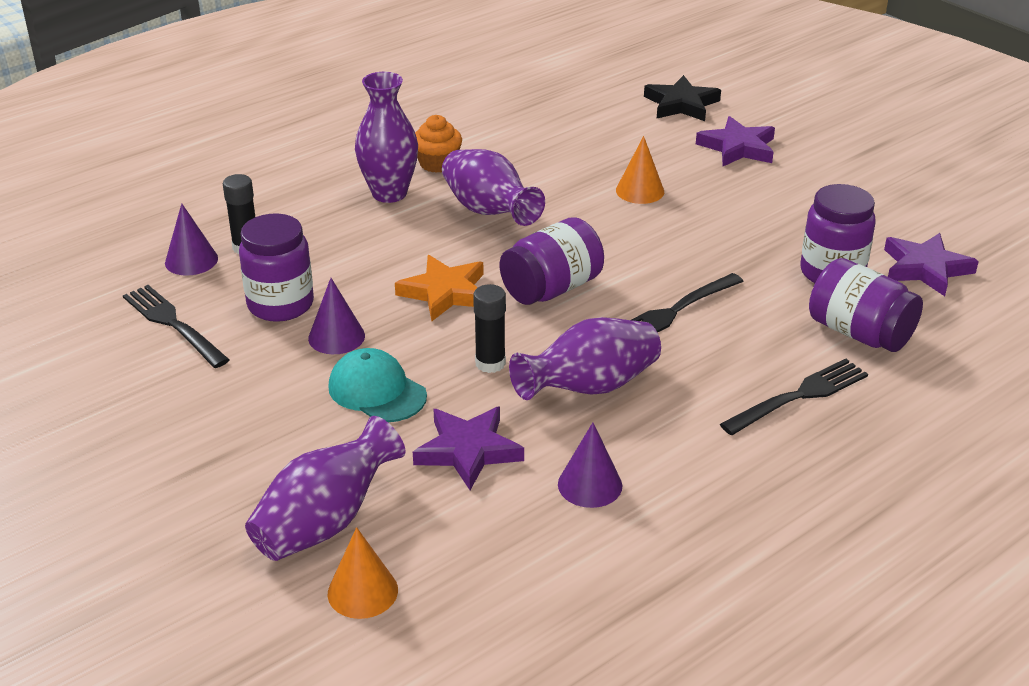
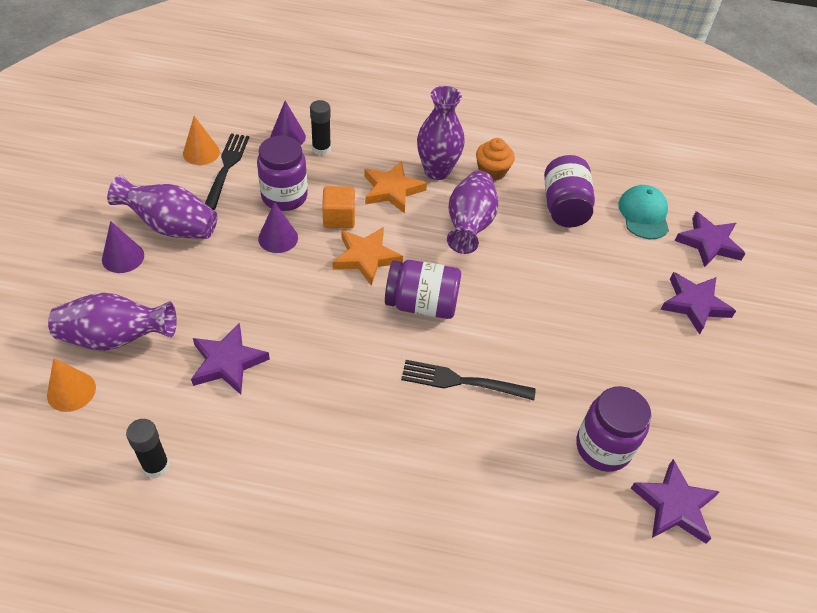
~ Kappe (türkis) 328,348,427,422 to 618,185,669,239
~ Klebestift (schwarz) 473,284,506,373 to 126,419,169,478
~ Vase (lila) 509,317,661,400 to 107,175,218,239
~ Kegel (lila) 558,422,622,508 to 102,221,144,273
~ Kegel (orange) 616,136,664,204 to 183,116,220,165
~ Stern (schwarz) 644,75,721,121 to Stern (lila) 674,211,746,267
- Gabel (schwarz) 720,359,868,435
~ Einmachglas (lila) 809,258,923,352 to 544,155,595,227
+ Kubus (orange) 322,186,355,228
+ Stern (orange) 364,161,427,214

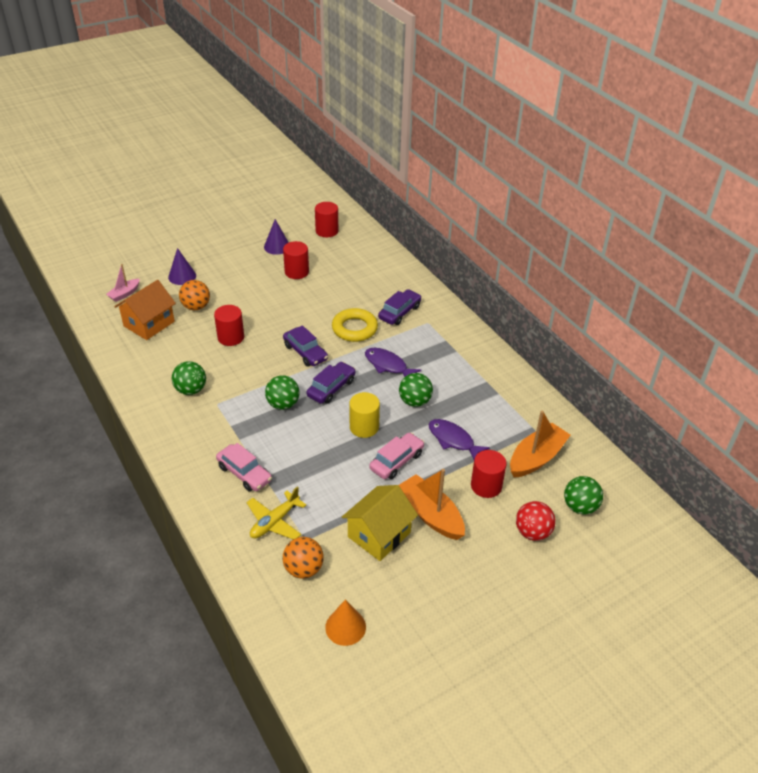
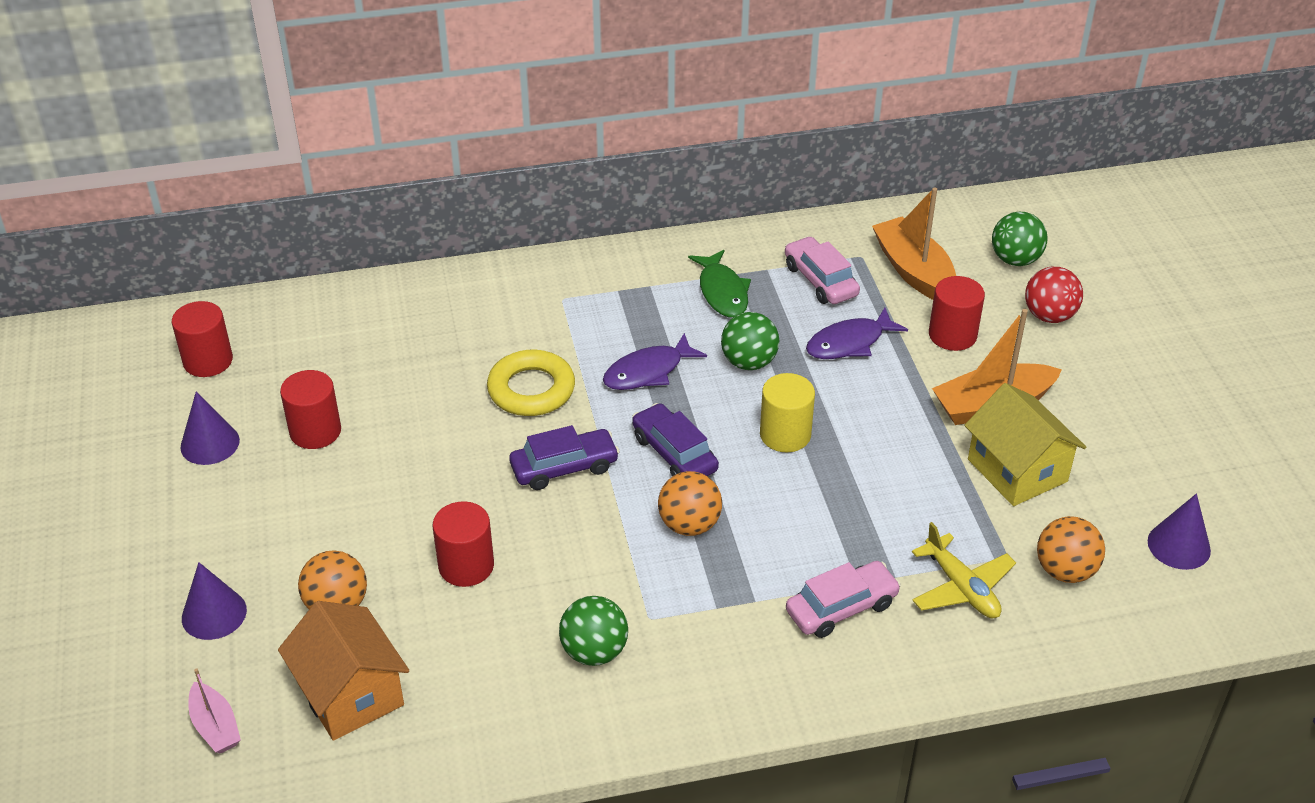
~ Ball (grün) 265,375,300,410 to Ball (orange) 658,471,722,536
~ Kegel (orange) 325,599,366,646 to Kegel (lila) 1148,493,1211,570
~ Auto (rosa) 369,432,424,479 to 785,236,860,304
- Auto (lila) 378,289,421,325
+ Fisch (grün) 688,250,751,317

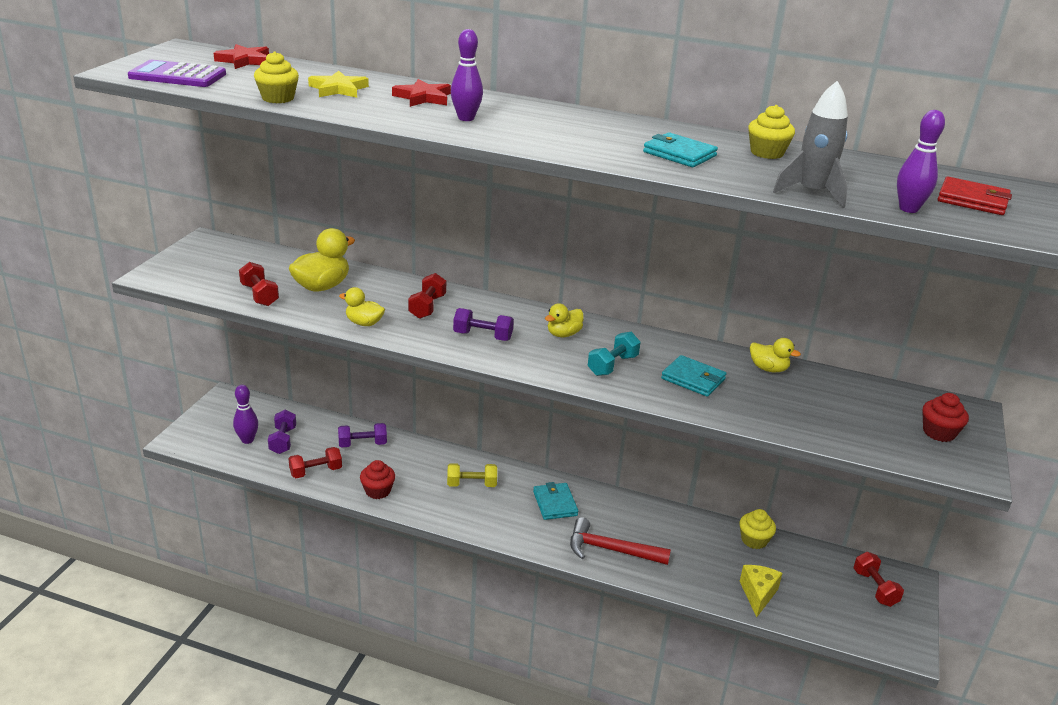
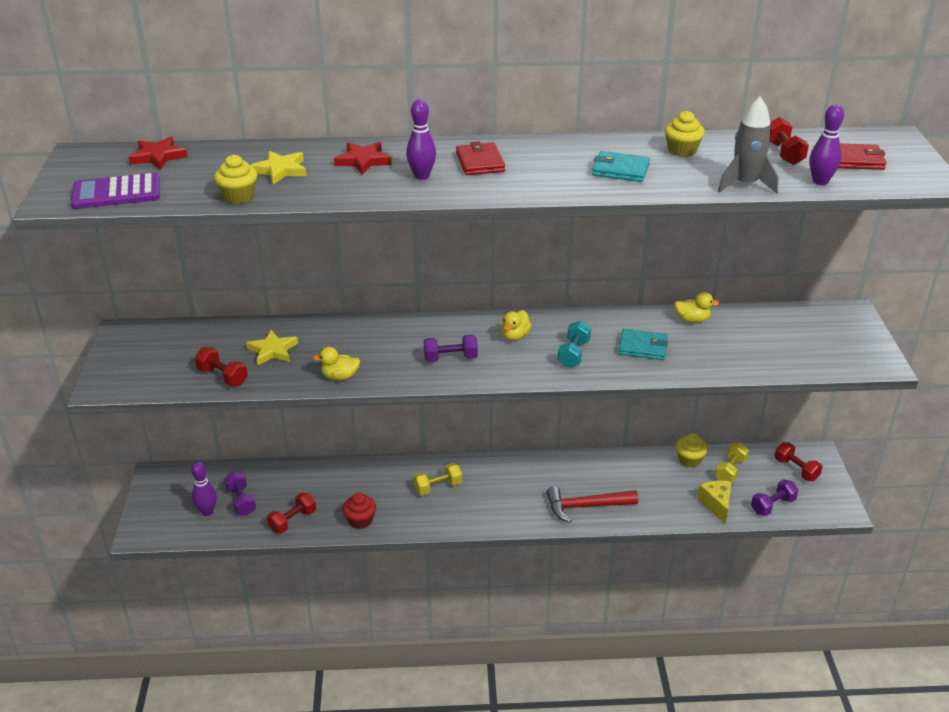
~ Ente (gelb) 289,228,355,291 to Stern (gelb) 246,330,298,365
~ Hantel (lila) 338,423,387,448 to 751,479,799,516
~ Hantel (rot) 408,273,446,319 to 770,117,809,165
- Geldbörse (türkis) 533,482,578,520
- Muffin (rot) 922,393,969,442
+ Geldbörse (rot) 456,142,505,175
+ Hantel (gelb) 715,442,749,483

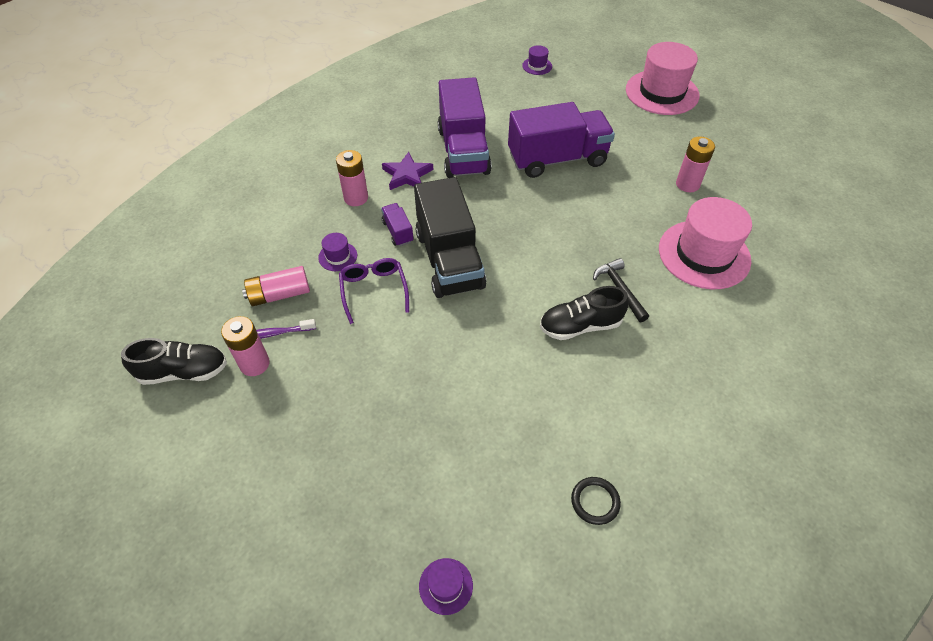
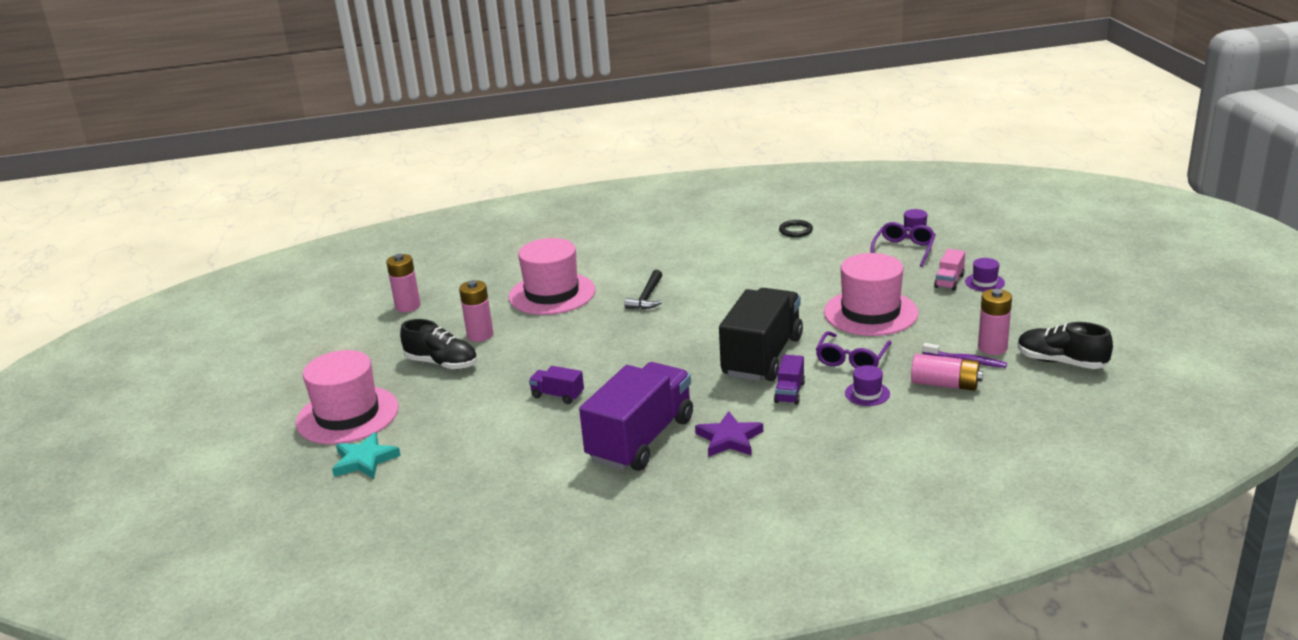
~ Batterie (rosa) 336,150,368,206 to 386,254,421,312
~ Lastwagen (lila) 508,102,615,178 = 529,366,584,404 x0.43
~ Hut (lila) 522,45,552,75 to 965,258,1005,291
~ Schuh (schwarz) 540,286,629,340 to 400,319,477,370
+ Stern (türkis) 332,432,401,479
+ Hut (rosa) 824,253,918,336
+ Brille (lila) 870,222,936,267
+ Lastwagen (rosa) 934,249,965,291

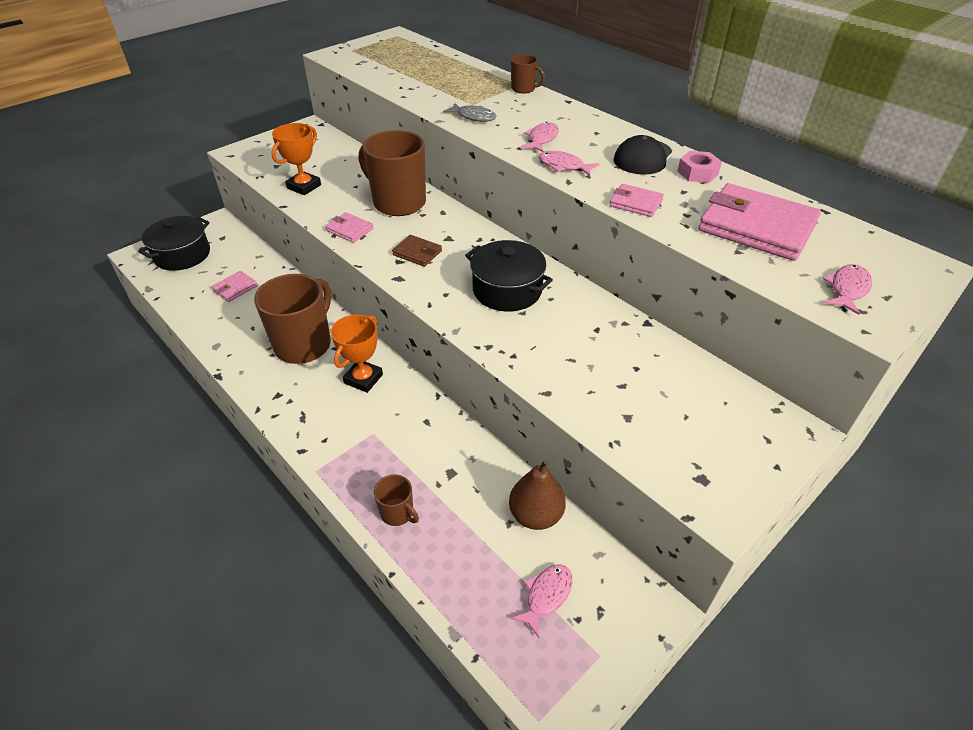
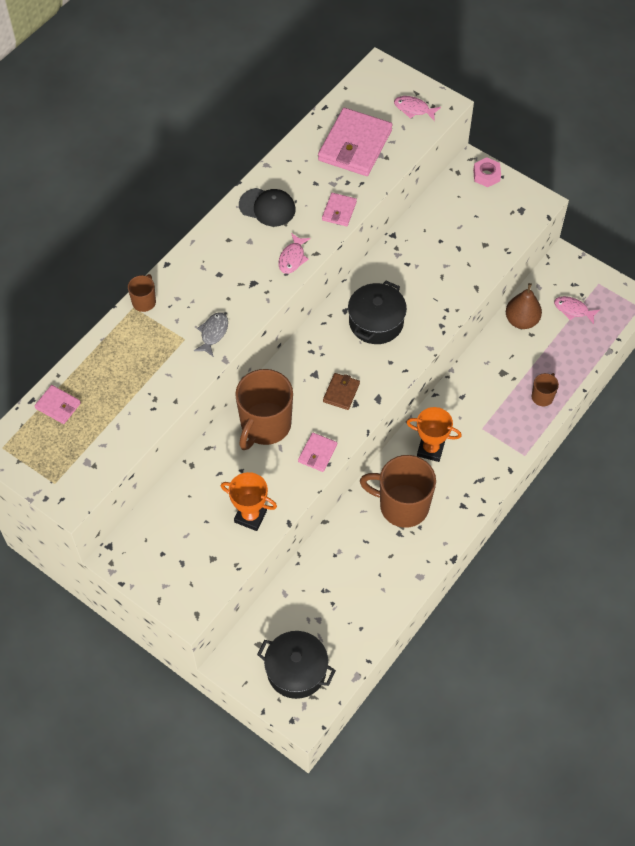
~ Geldbörse (rosa) 211,271,258,302 to 34,385,81,424
- Fisch (rosa) 521,122,559,152
~ Sechskantmutter (rosa) 677,151,722,183 to 473,157,501,187

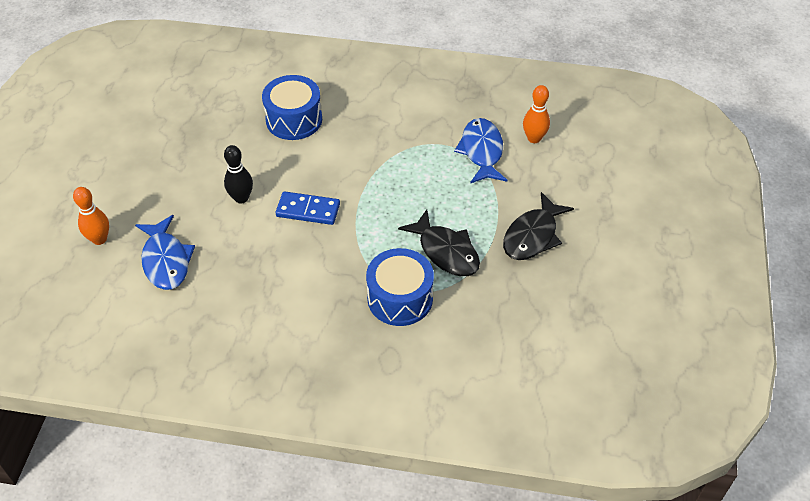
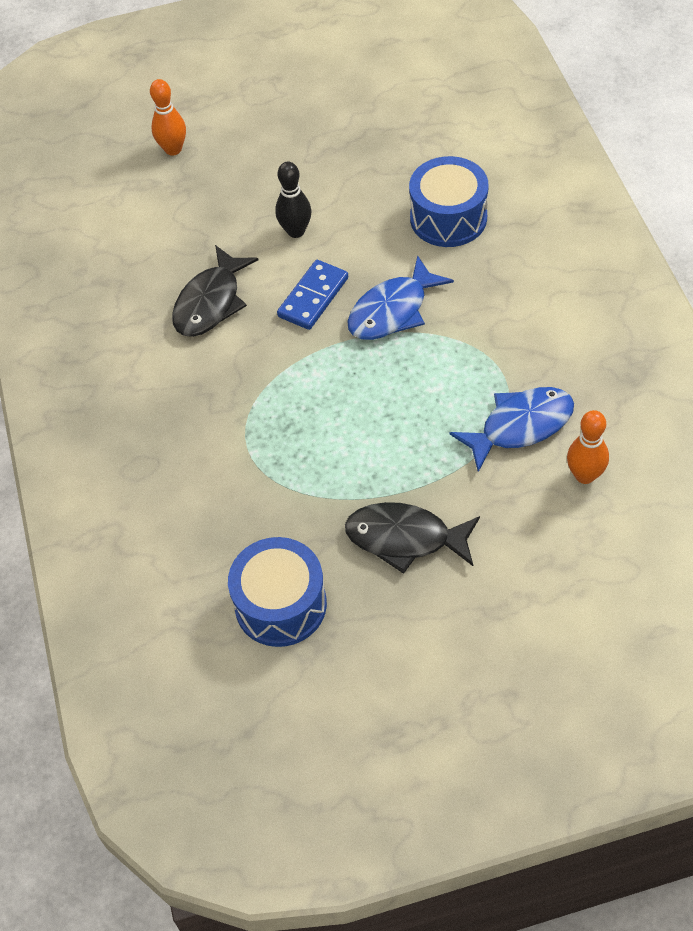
~ Fisch (blau) 135,215,195,290 to 347,255,454,340
~ Dominostein (blau) 276,191,340,225 = 277,260,348,330 45 degrees clockwise
~ Trommel (blau) 366,248,434,326 to 228,537,327,647
~ Fisch (schwarz) 398,210,480,276 to 172,245,259,337

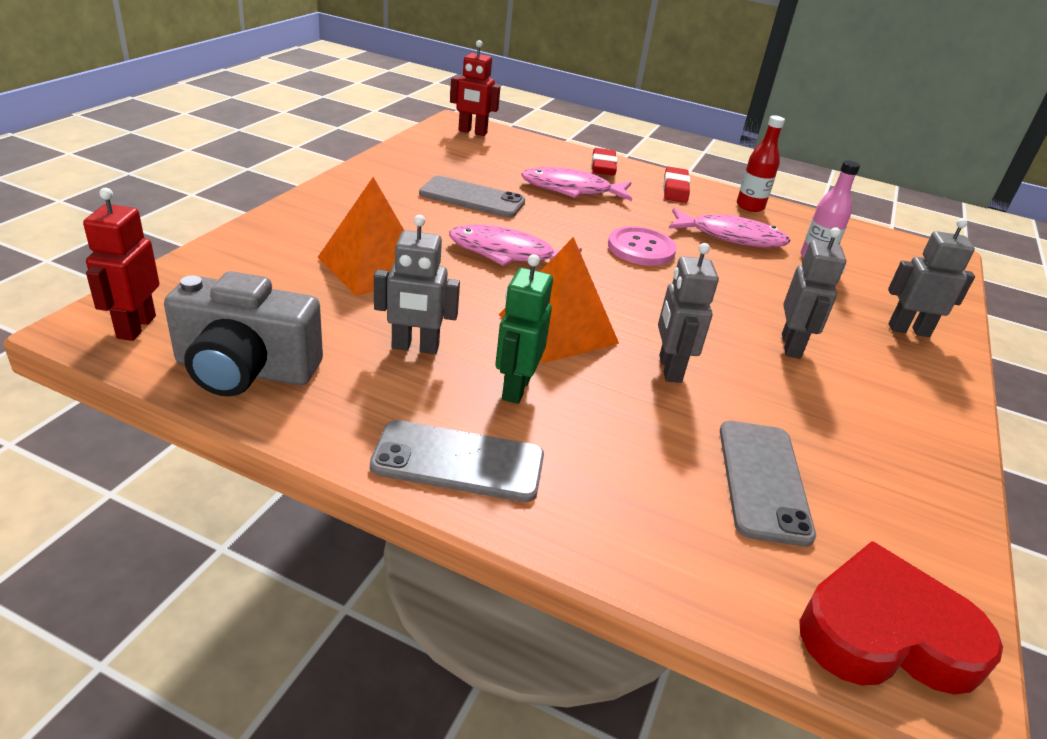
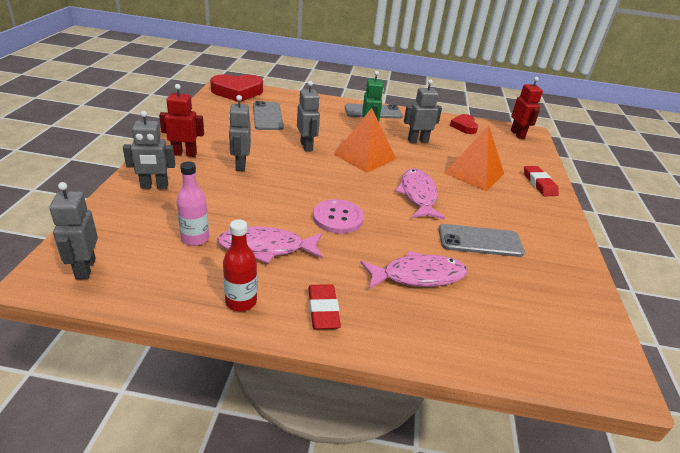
~ Kamera (grau) 164,271,323,397 to Herz (rot) 450,114,478,134
~ Fisch (rosa) 449,225,582,266 = 395,168,445,219 90 degrees counterclockwise
~ Roboter (rot) 450,40,500,136 to 159,84,204,157
~ Radiergummi (rot) 592,148,617,176 to 524,166,559,196
+ Roboter (grau) 49,182,98,280

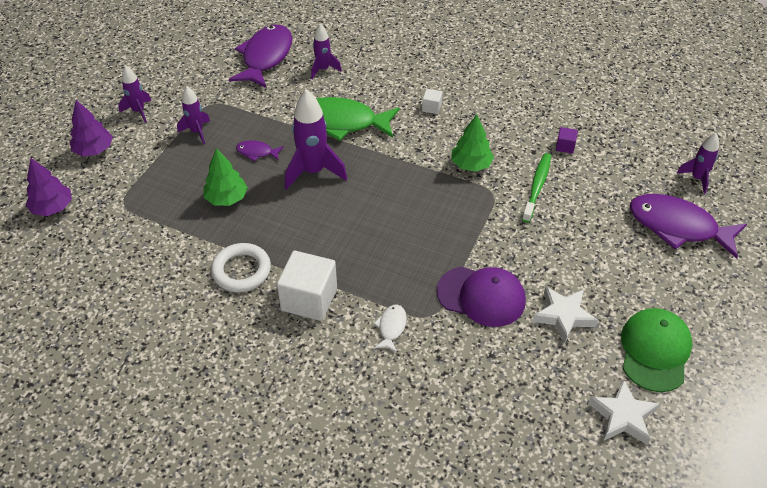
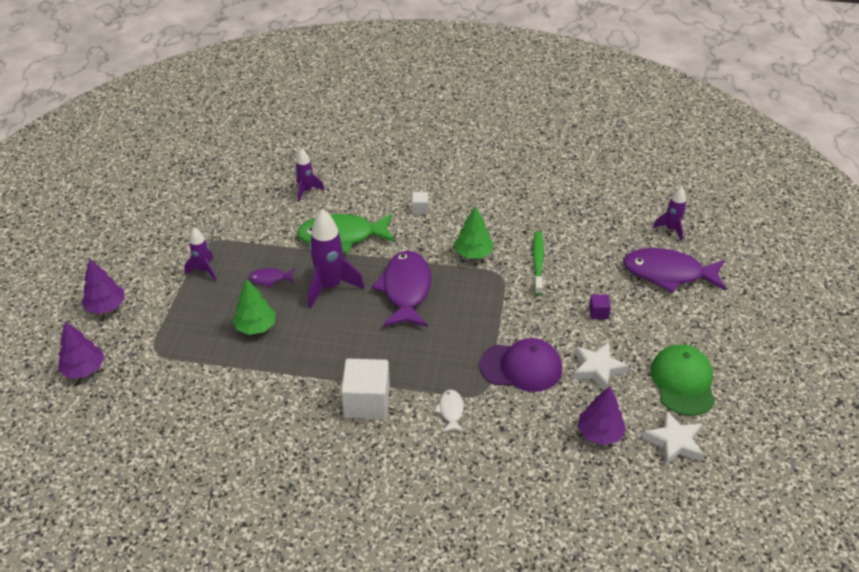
- Rakete (lila) 118,65,152,123
- Ring (weiß) 211,243,271,292
~ Fisch (lila) 229,25,292,88 to 372,251,431,327
~ Kubus (lila) 556,127,578,154 to 589,294,611,319
+ Baum (lila) 578,386,626,445

